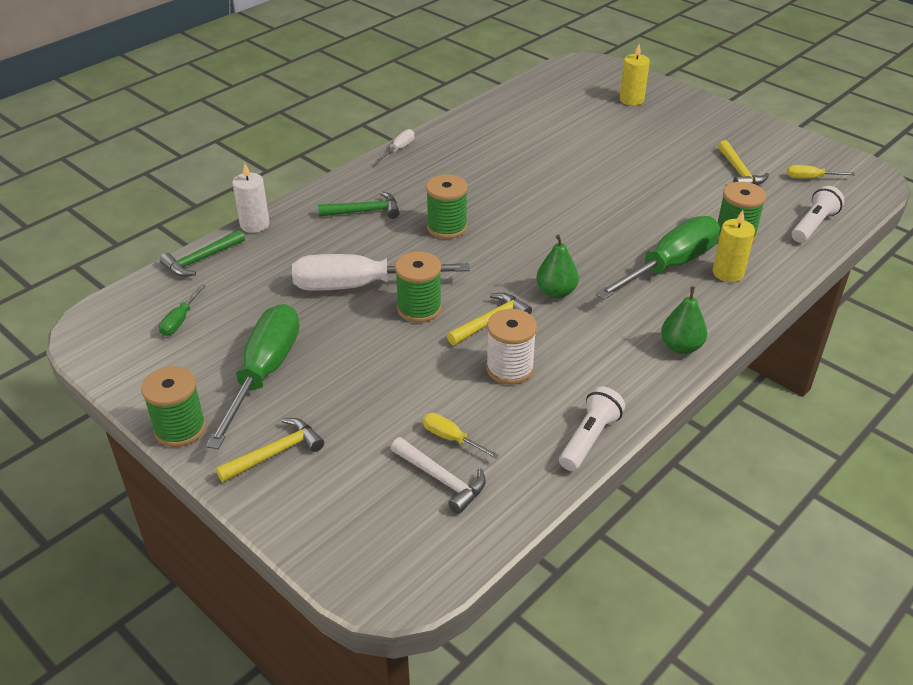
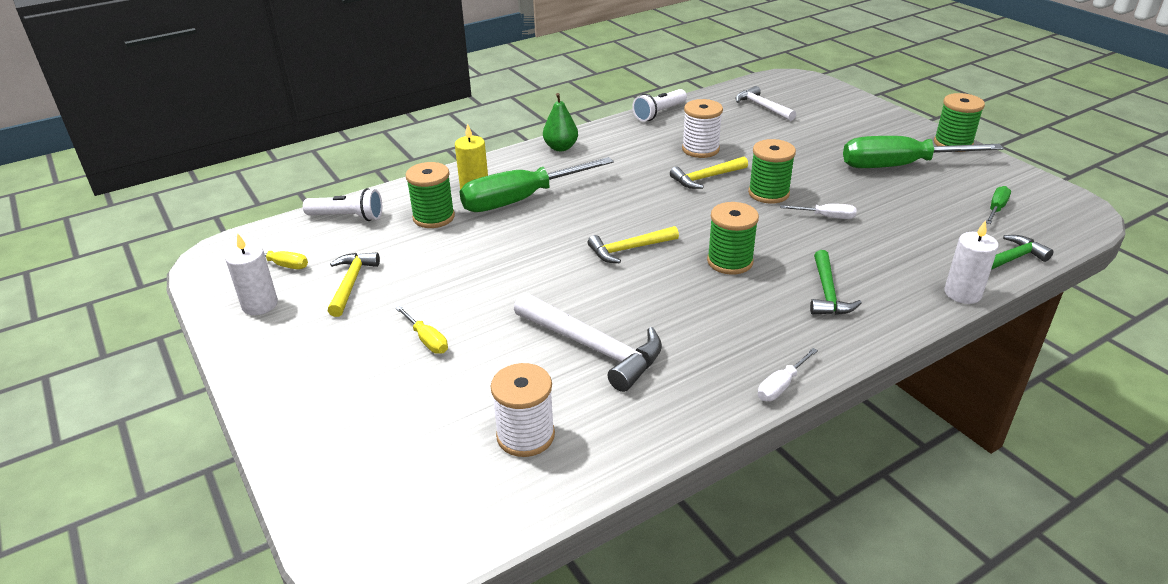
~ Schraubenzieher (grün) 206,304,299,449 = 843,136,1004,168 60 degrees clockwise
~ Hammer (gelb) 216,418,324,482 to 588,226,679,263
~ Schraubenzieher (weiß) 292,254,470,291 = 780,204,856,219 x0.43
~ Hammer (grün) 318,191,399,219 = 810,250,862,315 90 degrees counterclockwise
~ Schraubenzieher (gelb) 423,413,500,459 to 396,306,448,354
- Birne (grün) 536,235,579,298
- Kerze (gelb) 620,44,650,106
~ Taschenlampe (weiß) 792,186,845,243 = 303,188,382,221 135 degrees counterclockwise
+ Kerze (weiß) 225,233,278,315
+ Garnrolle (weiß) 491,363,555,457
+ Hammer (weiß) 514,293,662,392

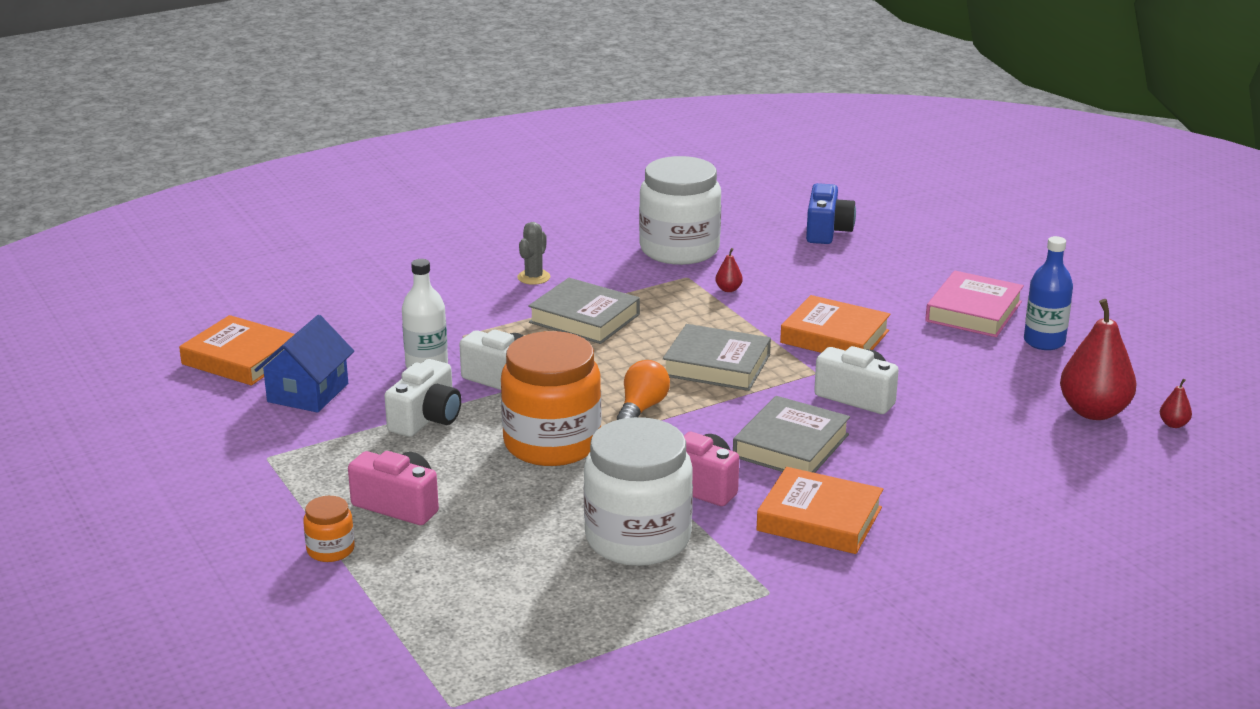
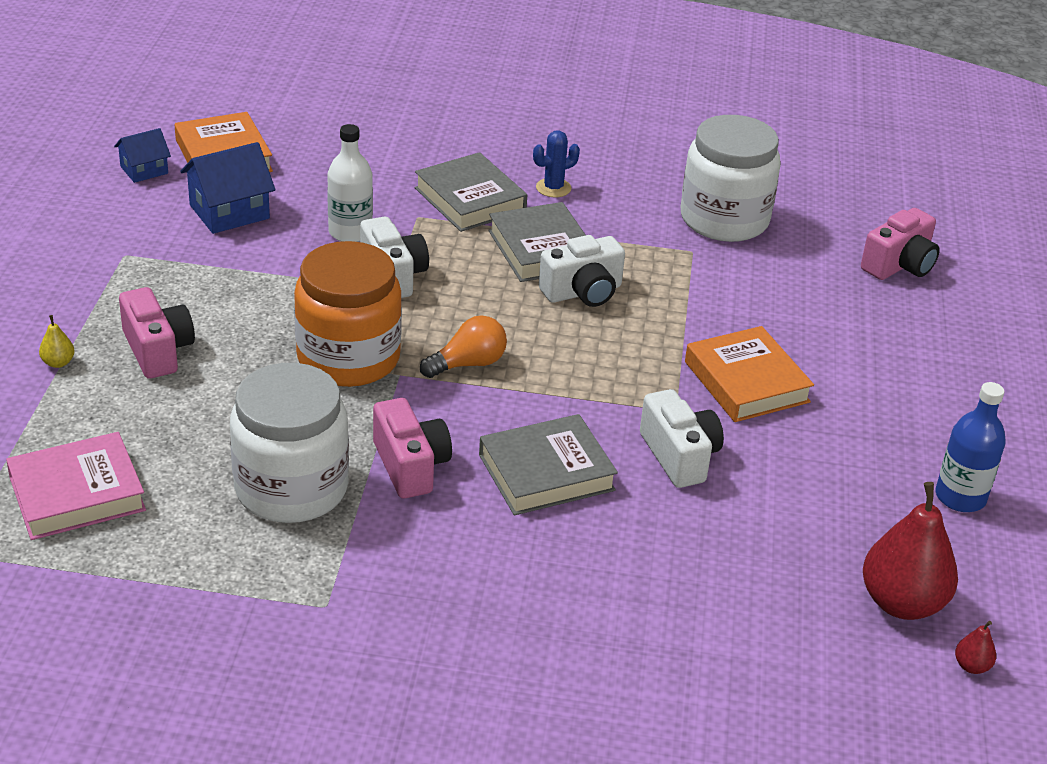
~ Einmachglas (orange) 303,496,355,562 to Birne (gelb) 39,315,75,368
~ Kamera (weiß) 384,359,461,437 to 539,235,625,307
~ Kaktus (grau) 517,222,550,285 to Kaktus (blau) 533,130,580,197
~ Buch (grau) 663,324,771,391 to 415,152,527,232
- Birne (rot) 715,248,743,292
- Buch (orange) 756,467,883,554
~ Kamera (blau) 806,183,856,244 to Kamera (rosa) 861,208,940,280
~ Buch (rosa) 925,271,1024,337 to 6,432,146,540
+ Haus (blau) 114,128,171,183

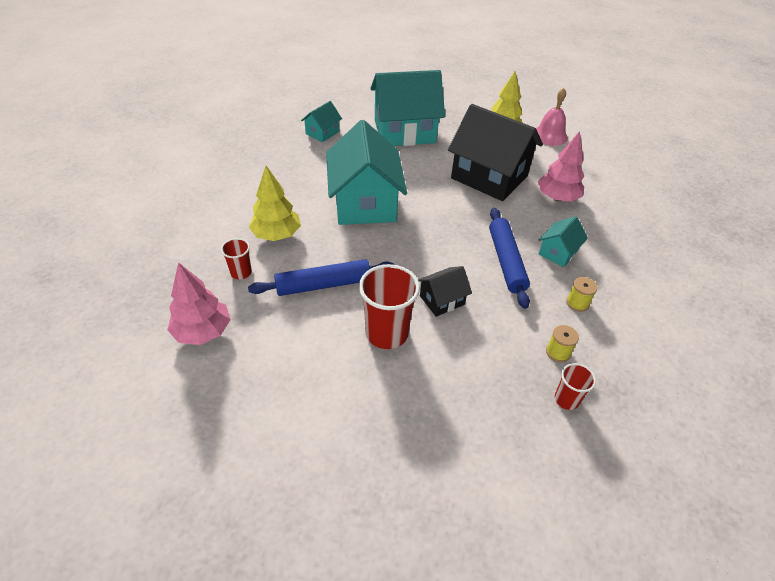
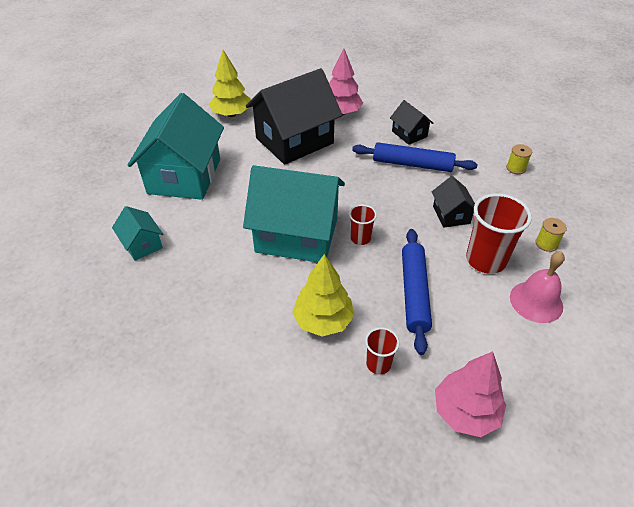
~ Glocke (rosa) 536,88,568,146 to 510,251,565,323
~ Haus (türkis) 539,216,588,267 to Haus (schwarz) 390,100,434,145
~ Becher (rot) 555,363,596,410 to 349,205,377,245
~ Garnrolle (gelb) 566,277,598,312 to 535,218,567,252

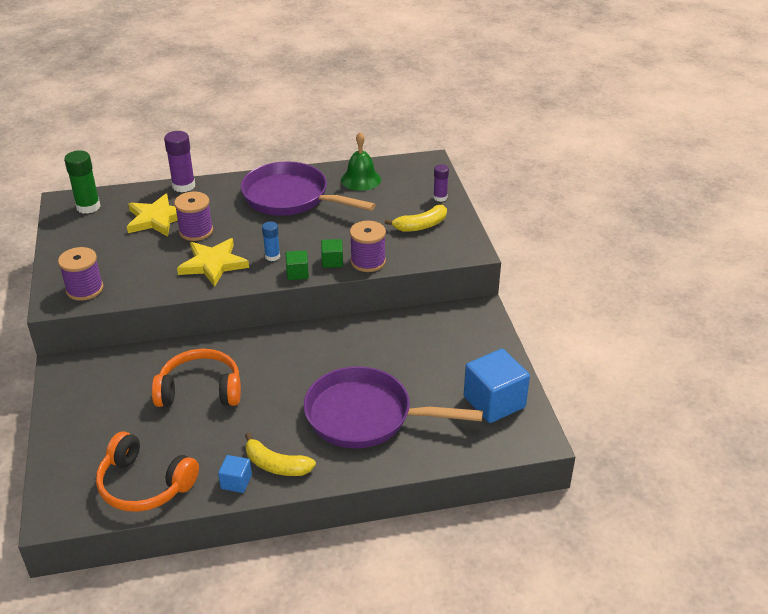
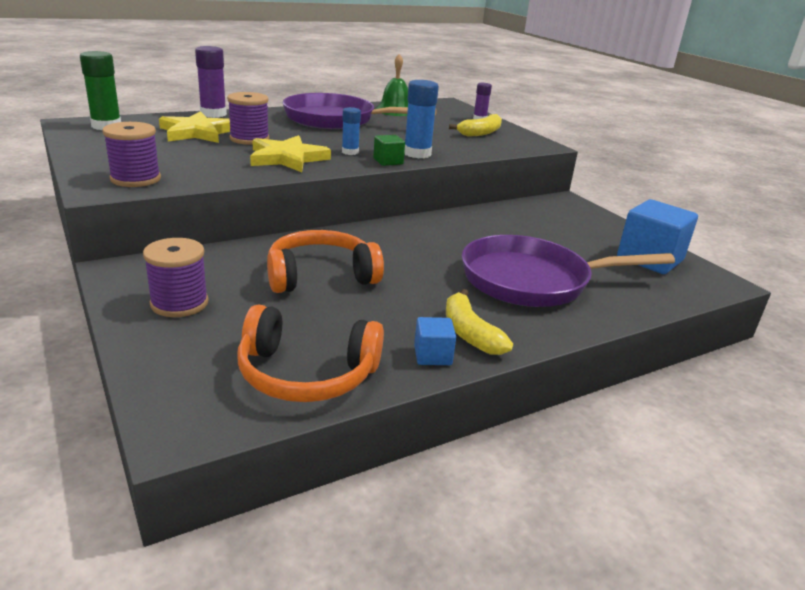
~ Banane (gelb) 245,433,316,476 = 446,289,513,355 60 degrees clockwise
~ Kubus (grün) 321,239,343,268 to Klebestift (blau) 404,80,439,158
~ Garnrolle (lila) 350,221,386,272 to 143,238,209,317

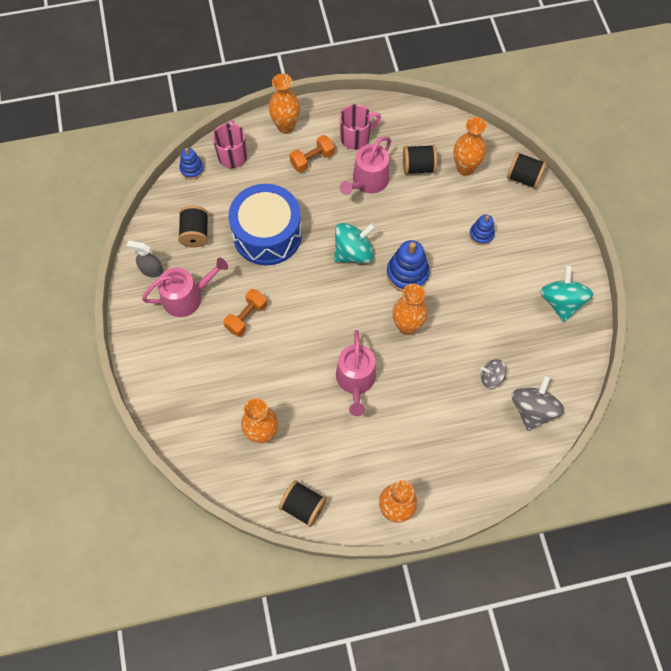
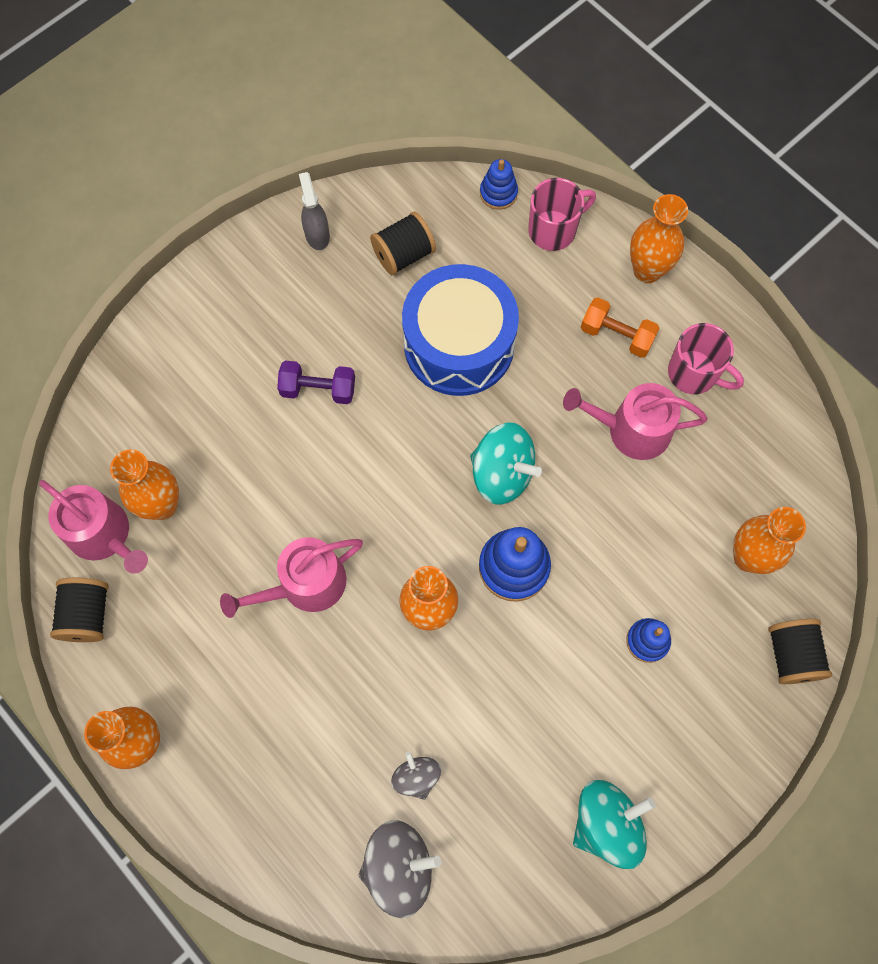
~ Gießkanne (rosa) 142,257,228,317 to 39,480,148,574
~ Hantel (orange) 223,289,267,337 to Hantel (lila) 277,360,355,404
- Garnrolle (schwarz) 403,145,437,174

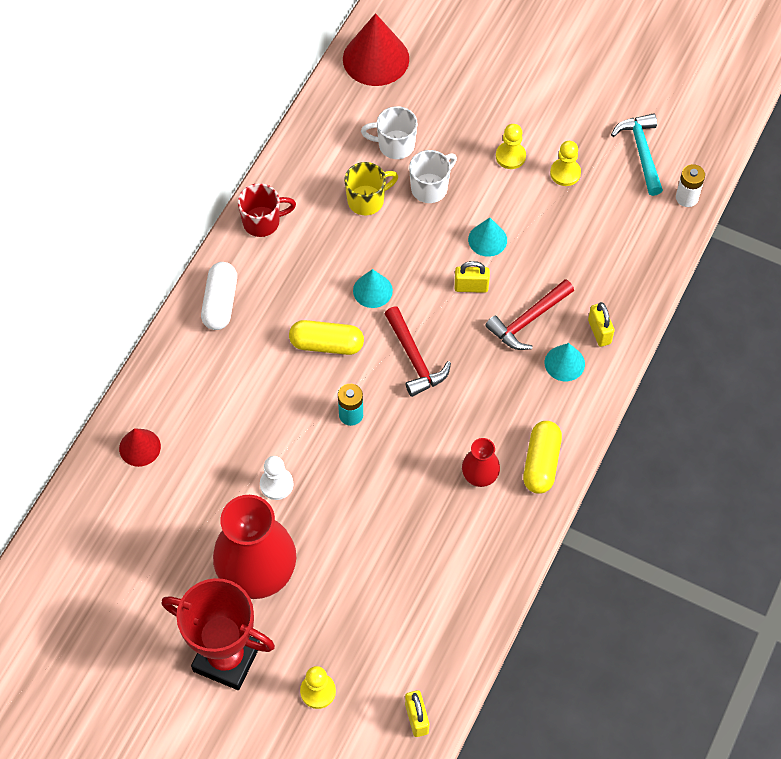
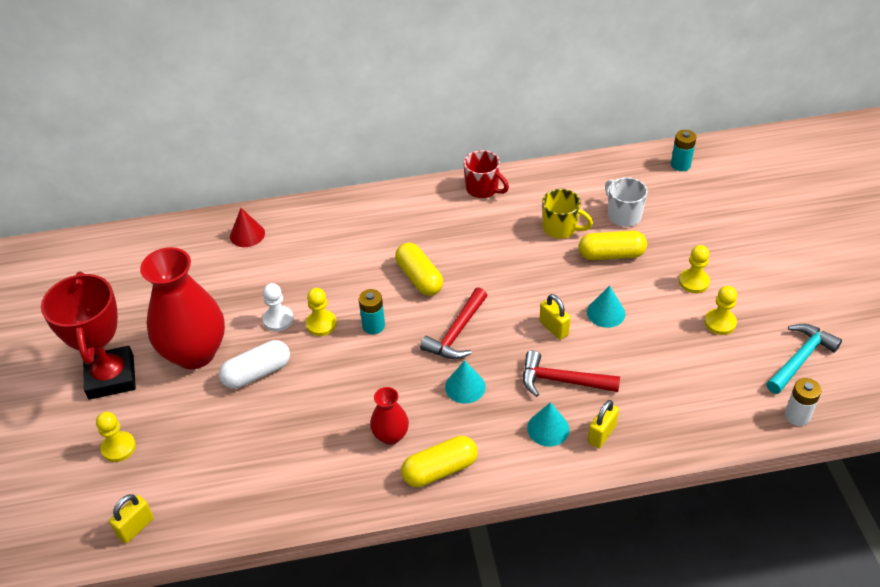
~ Kapsel (weiß) 201,262,237,330 to 219,340,290,389
~ Kegel (rot) 343,13,409,86 to Batterie (türkis) 671,130,696,171
~ Kegel (türkis) 353,269,393,308 to 445,360,486,404
~ Tasse (weiß) 409,150,457,203 to Kapsel (gelb) 579,231,647,260
+ Bauer (gelb) 306,288,337,336

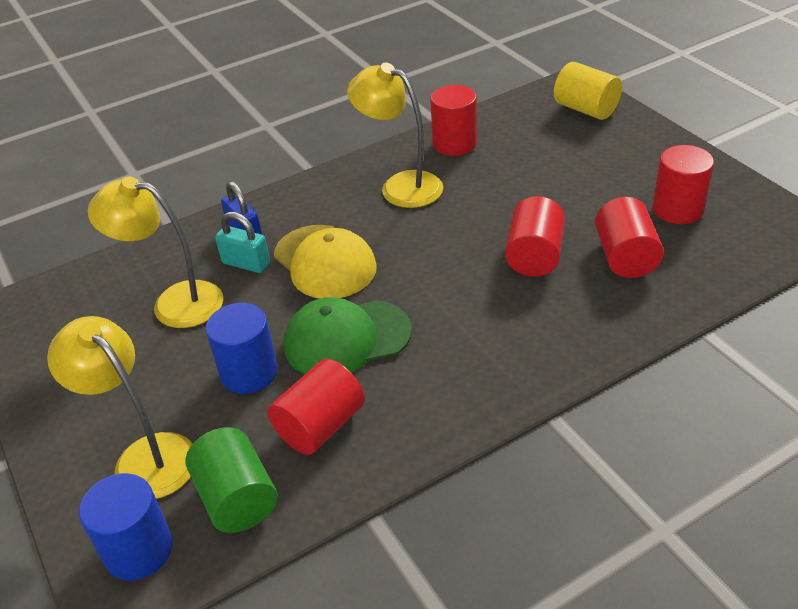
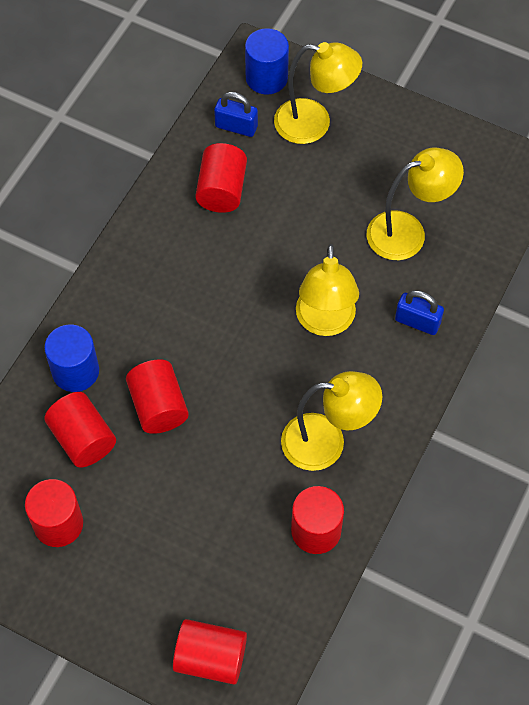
~ Vollzylinder (grün) 185,427,277,533 to Vorhängeschloss (blau) 214,92,258,137
~ Vollzylinder (blau) 206,303,278,394 to 44,325,99,392
- Vorhängeschloss (türkis) 215,212,270,273
~ Kappe (gelb) 274,225,377,298 to Lampe (gelb) 296,244,359,336
- Kappe (grün) 284,297,412,374
~ Vollzylinder (gelb) 554,62,622,120 to Vollzylinder (rot) 173,619,247,685

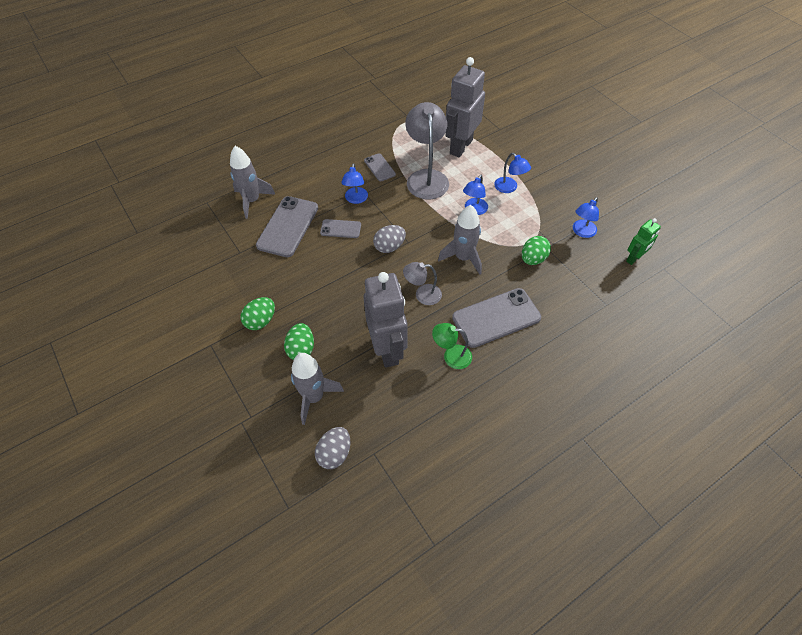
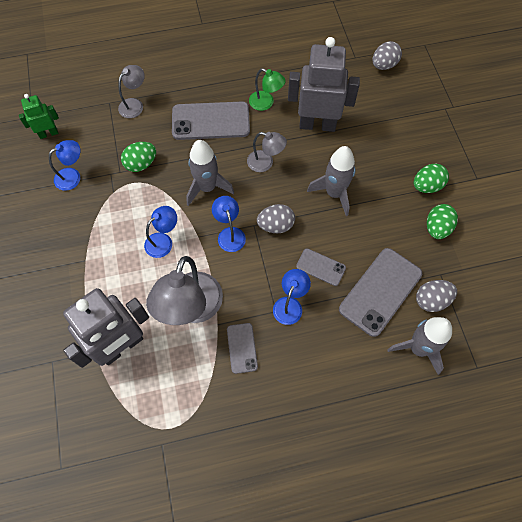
~ Ei (grün) 284,323,314,360 to 427,204,458,239
~ Rakete (grau) 291,353,344,425 to 307,146,355,216
~ Roboter (grau) 364,272,408,368 = 288,37,360,132 90 degrees clockwise
~ Lampe (blau) 494,153,531,193 to 212,196,246,252
+ Lampe (grau) 118,65,145,118
+ Ei (grau) 416,280,457,312

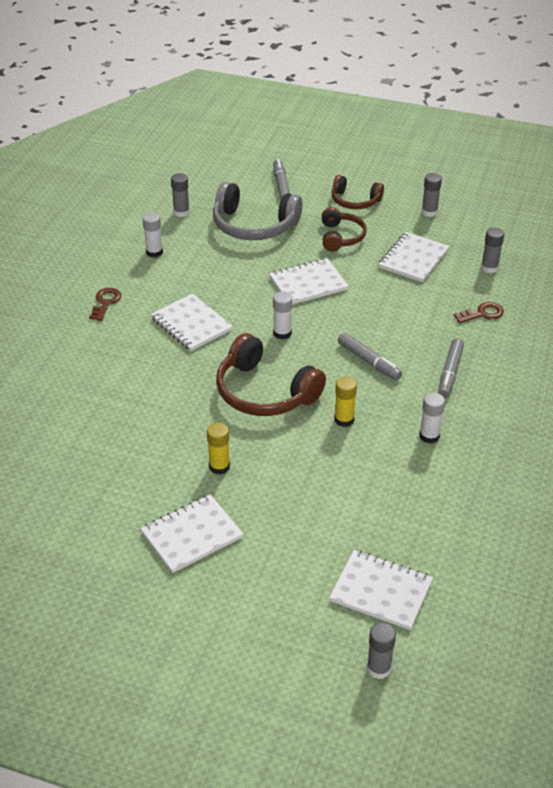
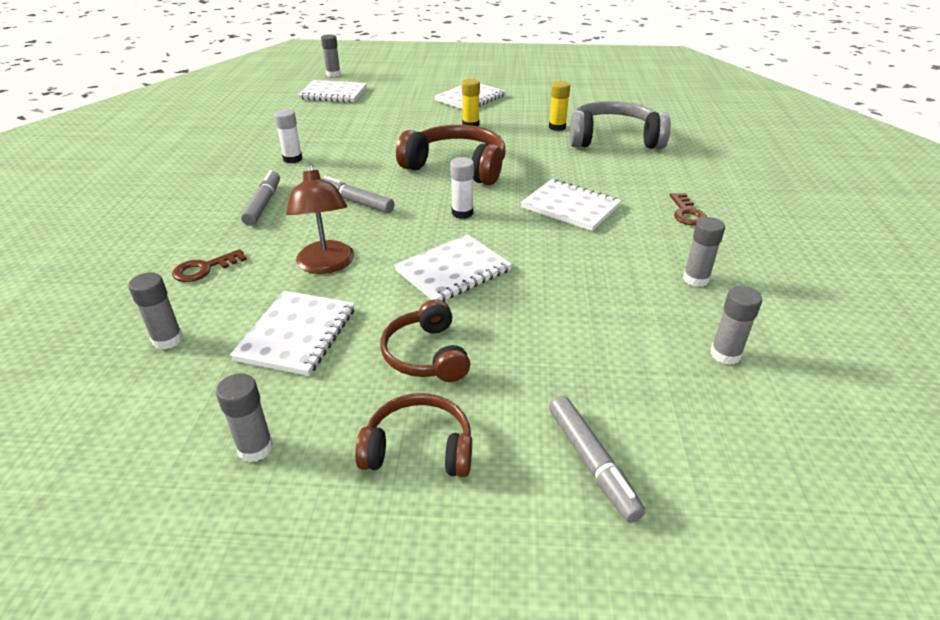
~ Klebestift (weiß) 143,212,163,258 to Klebestift (grau) 683,217,725,287
~ Kopfhörer (grau) 213,182,302,240 to 570,101,671,149
~ Klebestift (gelb) 334,376,357,427 to 549,81,570,131
+ Lampe (braun) 286,164,354,274

